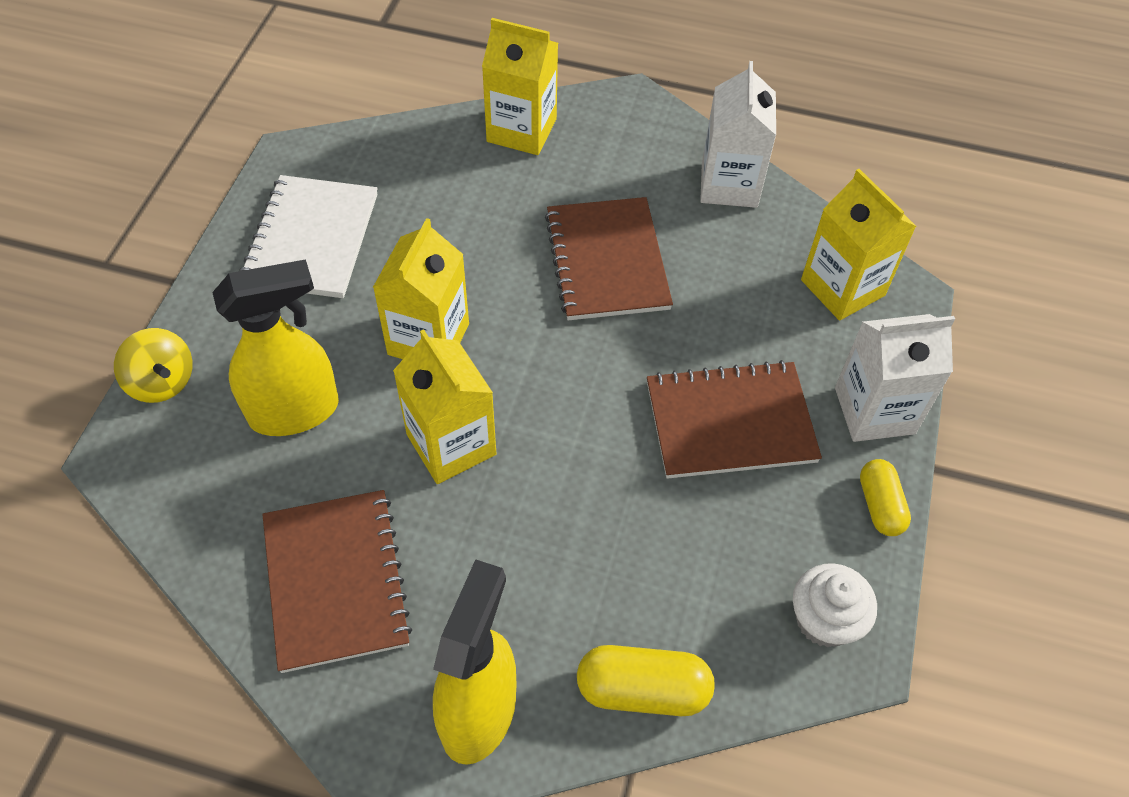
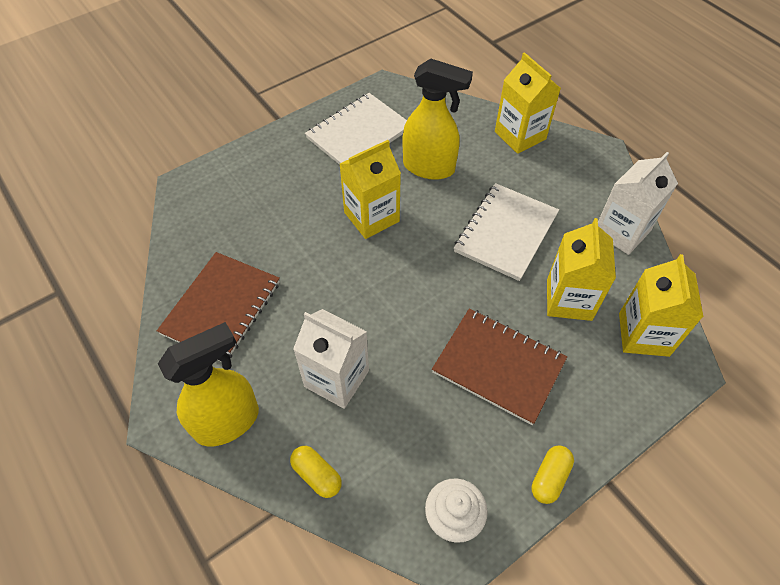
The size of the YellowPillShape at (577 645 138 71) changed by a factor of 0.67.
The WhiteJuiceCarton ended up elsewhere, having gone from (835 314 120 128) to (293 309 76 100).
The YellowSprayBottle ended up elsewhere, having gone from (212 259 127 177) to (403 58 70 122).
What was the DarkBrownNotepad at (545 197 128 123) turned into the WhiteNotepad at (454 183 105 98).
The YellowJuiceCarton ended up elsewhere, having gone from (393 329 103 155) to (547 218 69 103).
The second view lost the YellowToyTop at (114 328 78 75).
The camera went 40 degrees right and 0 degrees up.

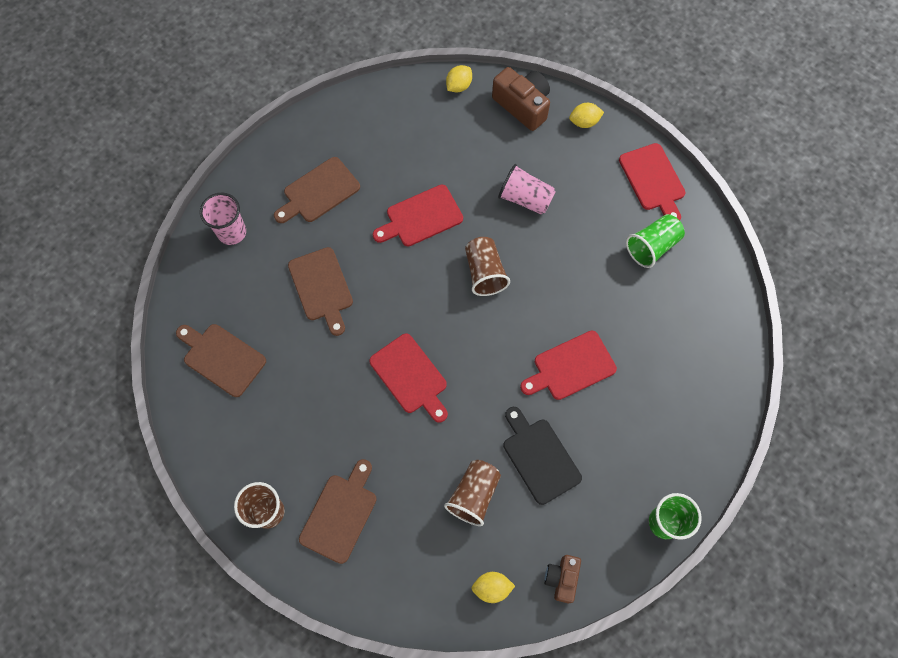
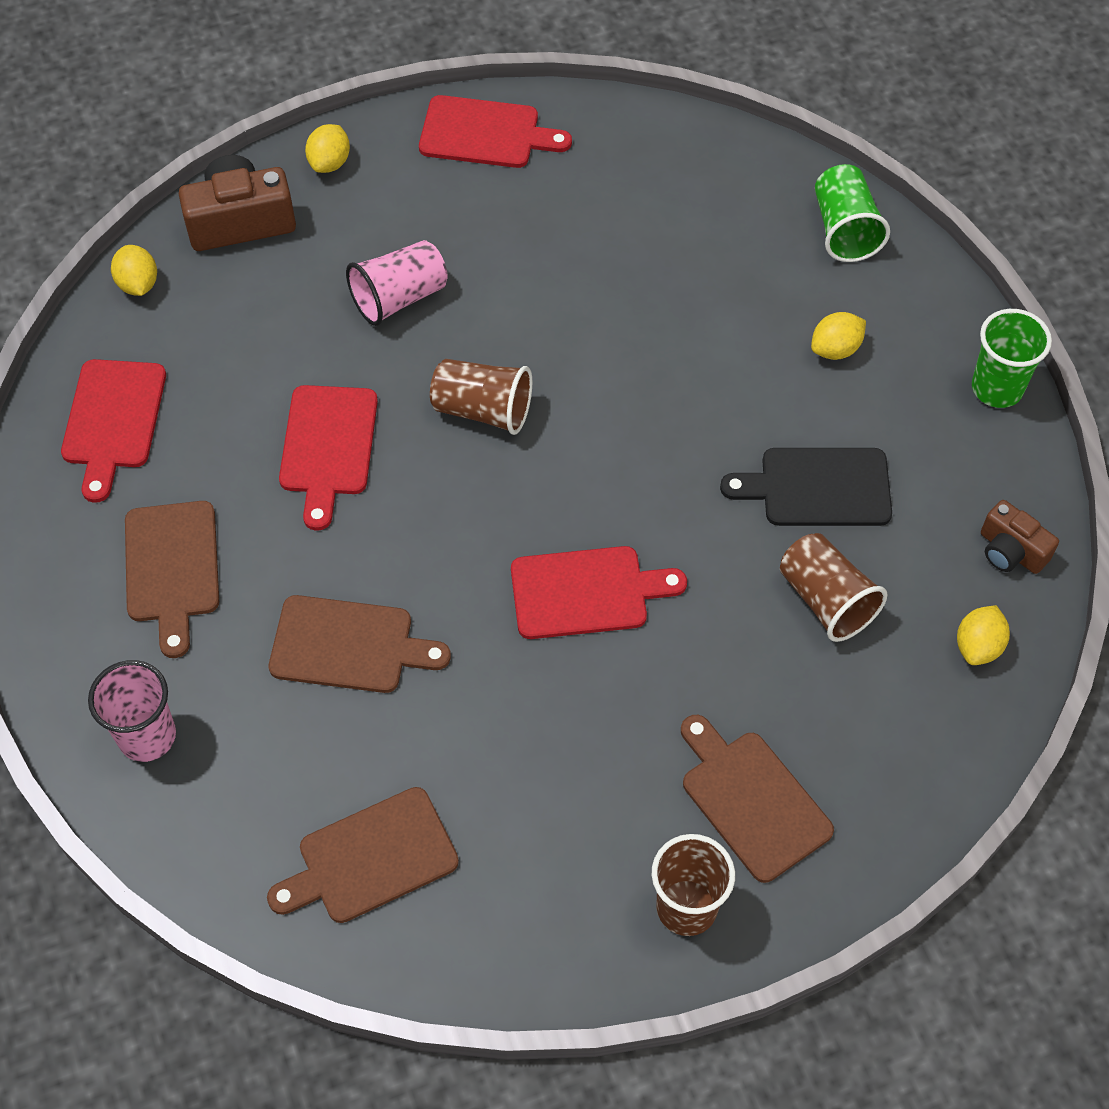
The CrimsonCuttingBoard ended up elsewhere, having gone from (520 331 97 69) to (61 359 105 144).
The second view gained the YellowLemon at (811 312 55 48).
The LeafGreenTumbler ended up elsewhere, having gone from (626 214 59 54) to (815 164 75 98).
The camera went 60 degrees left and 10 degrees down.

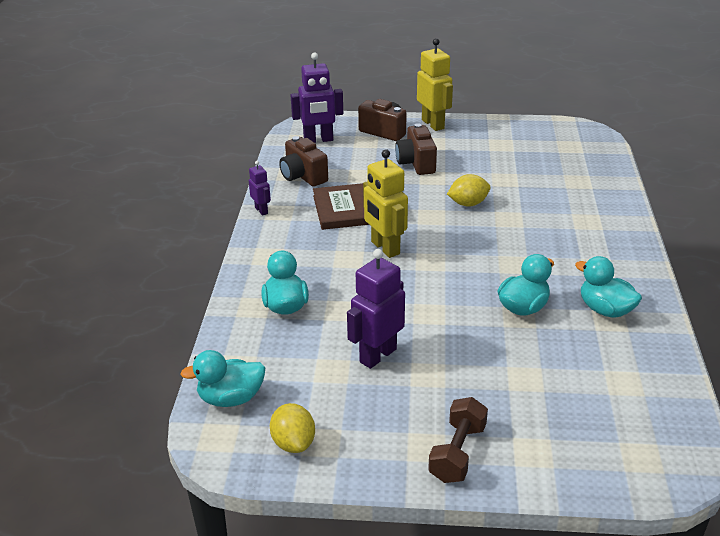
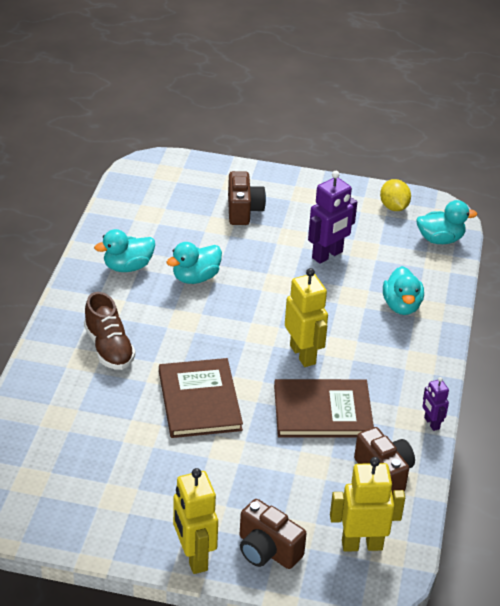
The second view gained the DarkBrownShoe at (84 292 52 78).
The TealRubberDuck at (575 256 67 62) ended up facing another way, 105 degrees clockwise from before.
Where the YellowLemon stood at (447 174 44 33), the DarkBrownBook came to stand at (159 358 84 80).
The DarkBrownCamera ended up elsewhere, having gone from (395 123 42 52) to (228 171 38 54).
What was the VioletRobotFigure at (291 53 52 90) turned into the YellowRobotFigure at (330 457 75 95).
The second view lost the DarkBrownDumbbell at (428 397 60 86).
The camera went 175 degrees left and 5 degrees up.

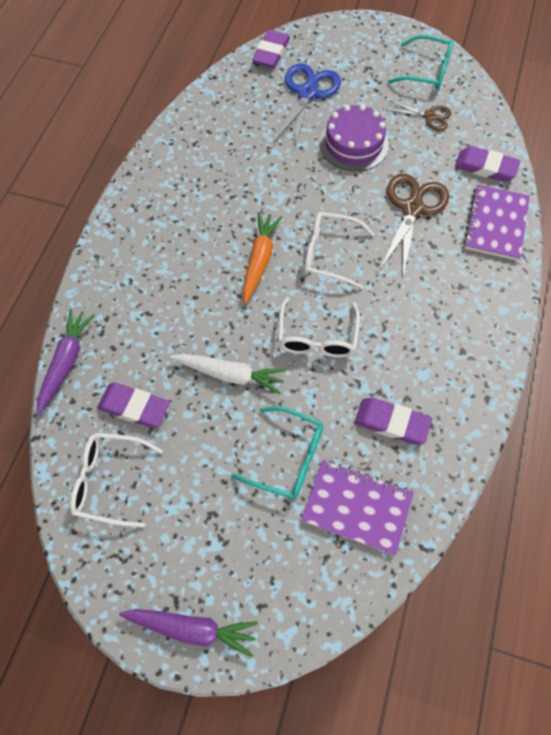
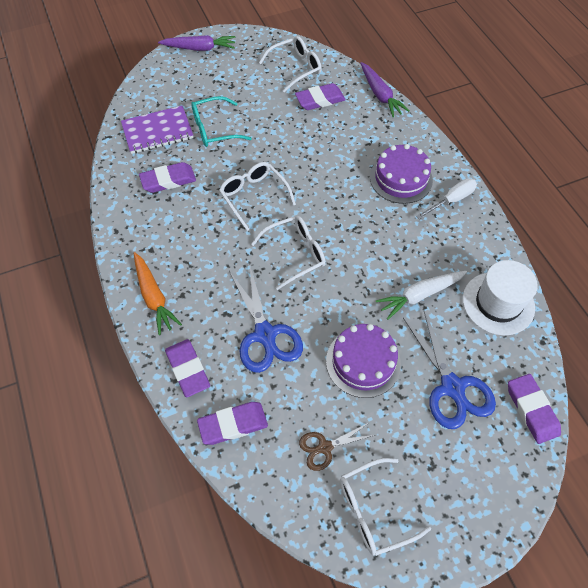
The BrightOrangeCarrot ended up elsewhere, having gone from (243 212 39 92) to (134 252 48 83).
The VioletCarrot at (119 609 139 48) ended up facing another way, 150 degrees counterclockwise from before.
Where the VioletNotepad stood at (464 184 66 77), the VioletPencilEraser came to stand at (165 339 45 58).
What was the DarkBrownPairOfScissors at (380 174 69 102) turned into the CobaltPairOfScissors at (229 267 74 106).
What was the TealEyeglasses at (388 35 66 55) turned into the WhiteEyeglasses at (340 458 91 98).
The second view gained the VioletGateau at (370 144 63 60).
The WhiteCarrot ended up elsewhere, having gone from (170 354 117 40) to (375 271 92 49).
The second view gained the WhiteFlatScrewdriver at (416 178 61 41).
The second view gained the WhiteHat at (463 260 75 75).
The camera went 140 degrees right and 5 degrees down.

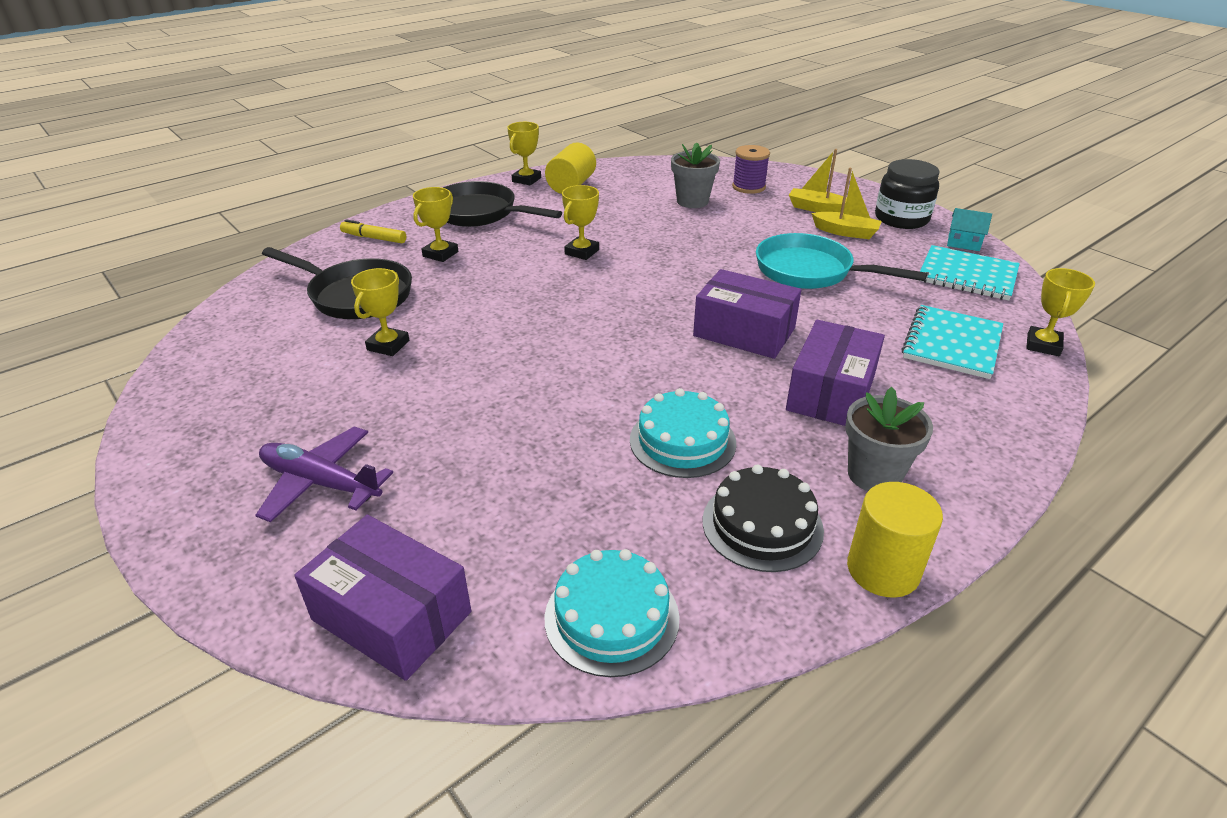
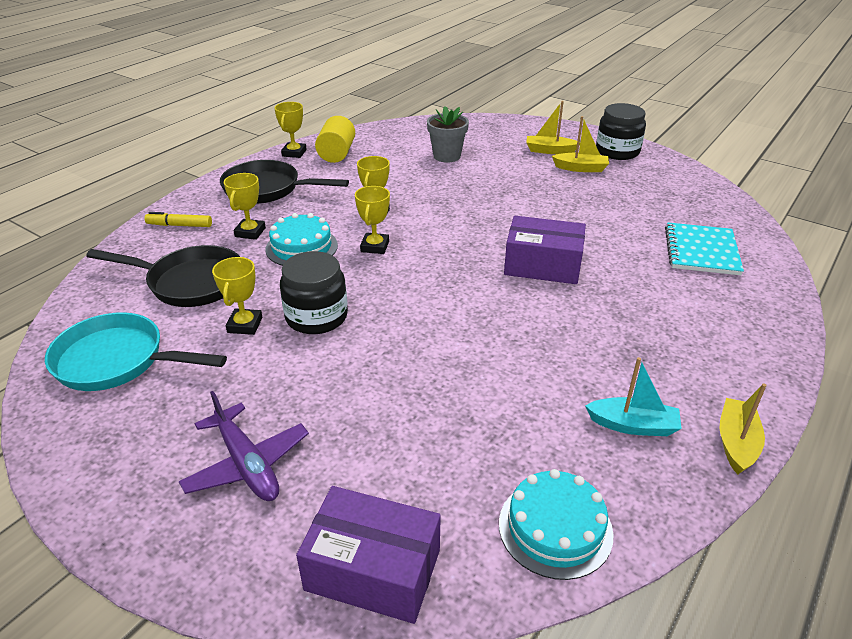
The TealFryingPan ended up elsewhere, having gone from (756 233 171 56) to (45 312 182 79).
The VioletPlane at (255 426 138 96) ended up facing another way, 135 degrees counterclockwise from before.
The TealGateau ended up elsewhere, having gone from (630 388 106 90) to (266 213 72 53).
The second view gained the BlackPreserveJar at (280 251 68 83).
The YellowTrophy ended up elsewhere, having gone from (1026 268 69 88) to (355 186 35 68).
Where the BlackGateau stood at (702 464 122 108), the TealToyBoat came to stand at (585 357 97 79).
Where the YellowCylinder stood at (847 482 96 116), the YellowToyBoat came to stand at (719 383 48 92).
The second view lost the VioletBobbin at (732 145 38 49).
The second view lost the VioletBox at (786 320 99 106).
The second view lost the AshGreyFlowerPot at (845 387 88 104).
The second view lost the TealNotepad at (918 245 102 56).
The second view lost the TealToyHouse at (947 208 45 43).
The camera went 15 degrees left and 0 degrees up.

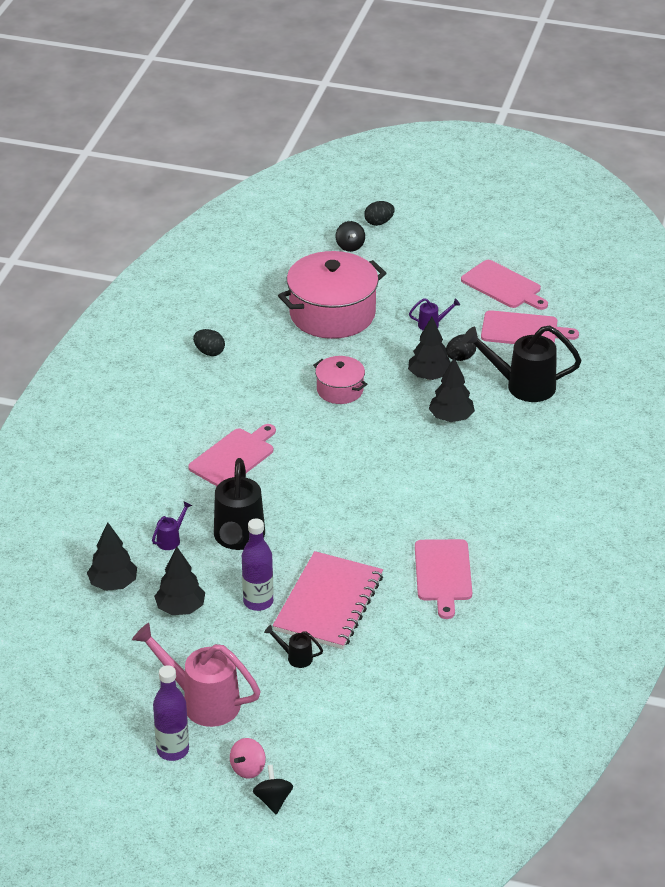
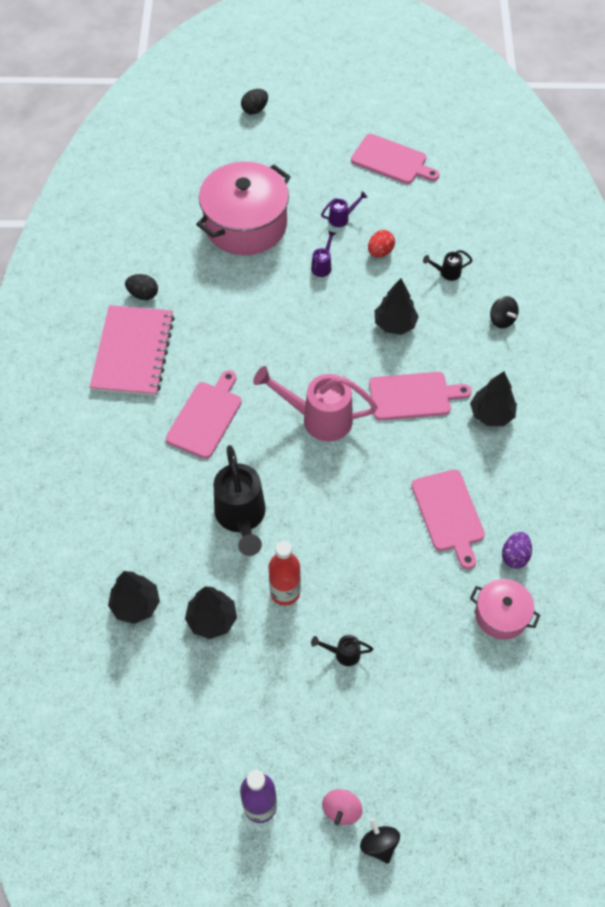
The RosePinkNotepad ended up elsewhere, having gone from (273 551 110 98) to (90 305 85 91).
The RosePinkSprinklingCan ended up elsewhere, having gone from (132 623 128 104) to (253 366 125 76).
What was the VioletDrinkBottle at (242 518 32 93) turned into the CrimsonDrinkBottle at (269 541 32 65).
The VioletSprinklingCan ended up elsewhere, having gone from (152 501 40 49) to (311 231 25 46).
What was the BlackEgg at (446 334 30 27) turned into the CrimsonEgg at (368 230 27 28).
The RosePinkCuttingBoard ended up elsewhere, having gone from (481 310 98 34) to (369 372 103 48).
The size of the BlackSprinklingCan at (462 325 119 77) changed by a factor of 0.45.
The BlackToyTree ended up elsewhere, having gone from (408 317 43 63) to (470 371 47 55).
The RosePinkCookingPot ended up elsewhere, having gone from (313 356 54 48) to (470 579 70 61).
The BlackToyTop ended up elsewhere, having gone from (336 221 29 31) to (490 296 29 32).
The second view gained the VioletEgg at (502 532 30 37).
The camera went 15 degrees left and 20 degrees up.

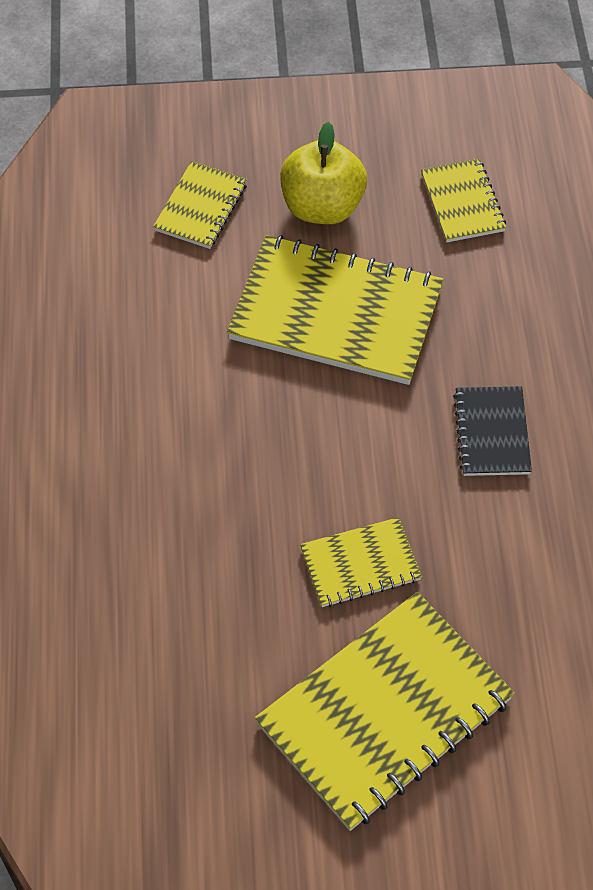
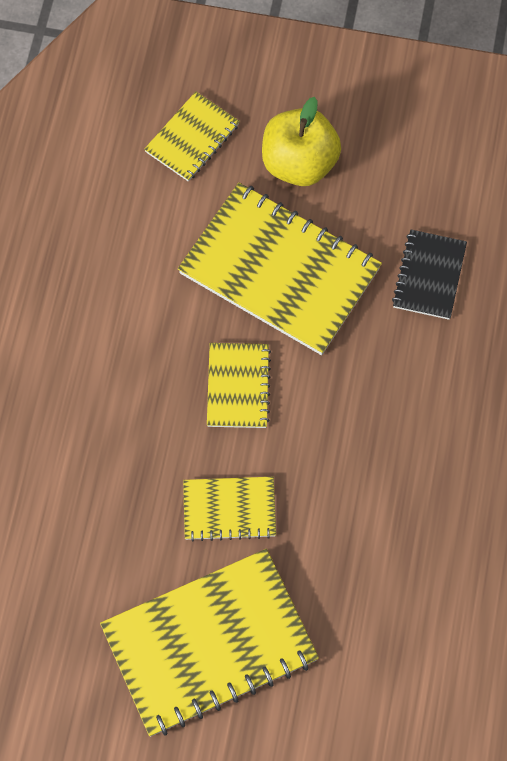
The YellowNotepad ended up elsewhere, having gone from (421 159 85 84) to (207 343 64 85).
The BlackNotepad ended up elsewhere, having gone from (453 386 79 90) to (392 230 75 90).
The camera went 15 degrees right and 10 degrees up.

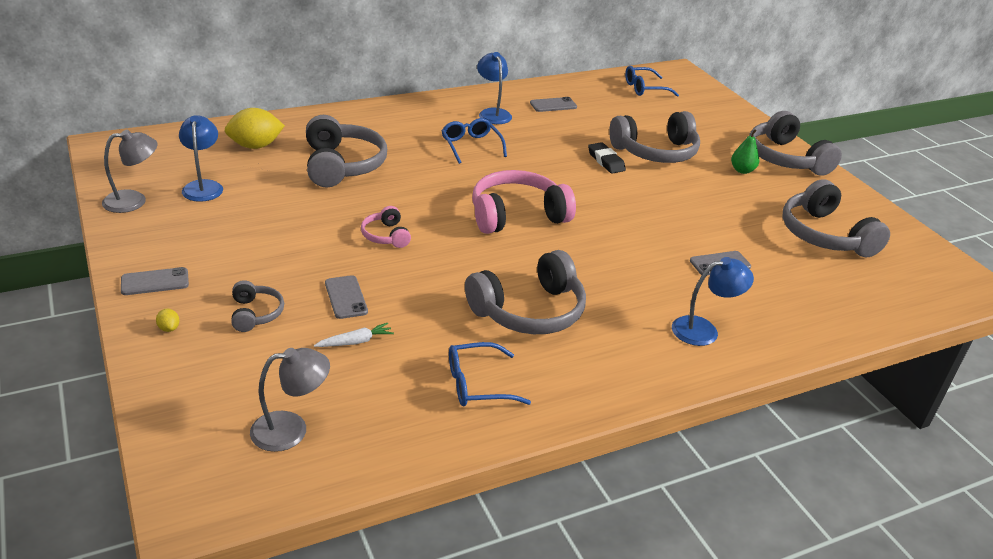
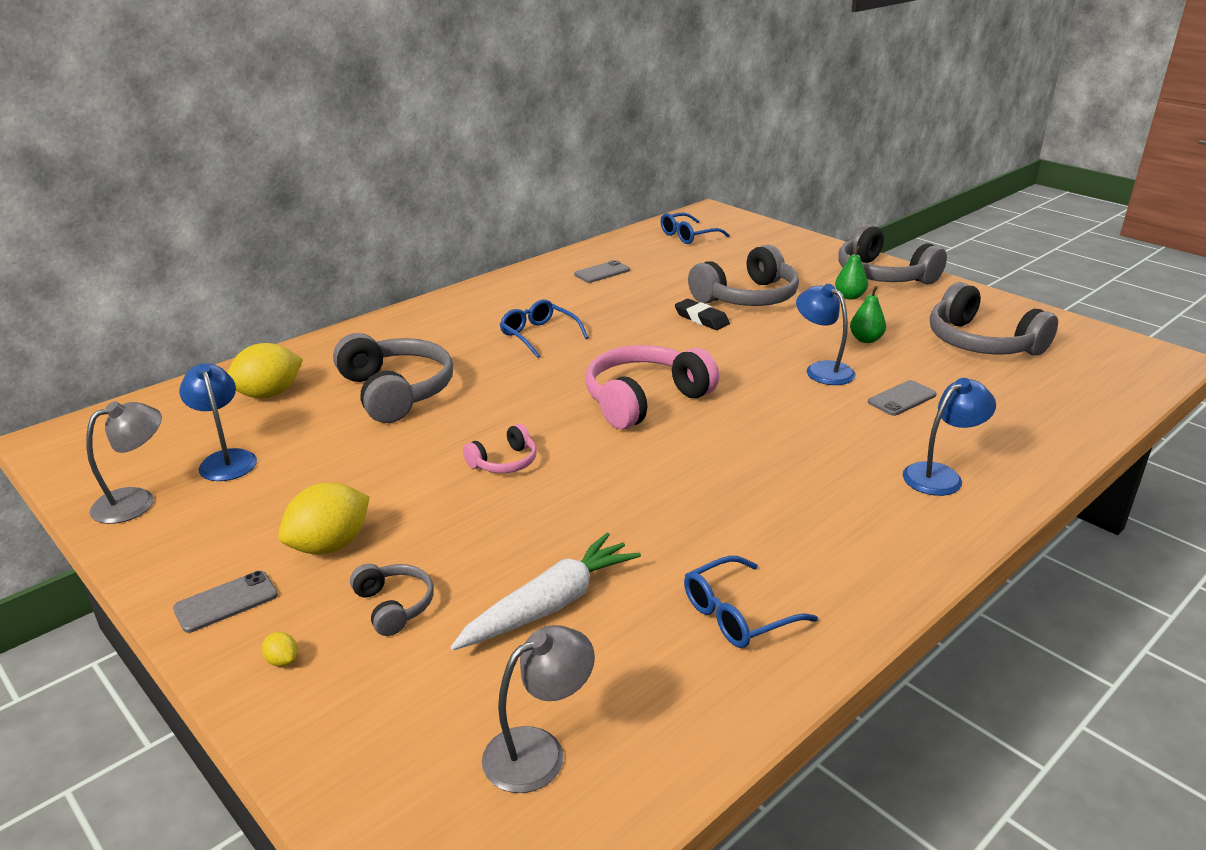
The second view gained the YellowLemon at (278 483 92 72).
The size of the WhiteCarrot at (314 323 80 24) changed by a factor of 2.00.
The RosePinkHeadphones at (361 206 50 42) ended up facing another way, 90 degrees counterclockwise from before.
The CobaltLamp ended up elsewhere, having gone from (477 52 35 72) to (796 284 59 101).
The second view gained the LeafGreenPearFruit at (850 286 36 57).
The second view lost the AshGreySmartphone at (325 275 43 44).
The second view lost the AshGreyHeadphones at (465 250 121 84).
The camera went 15 degrees left and 5 degrees down.

